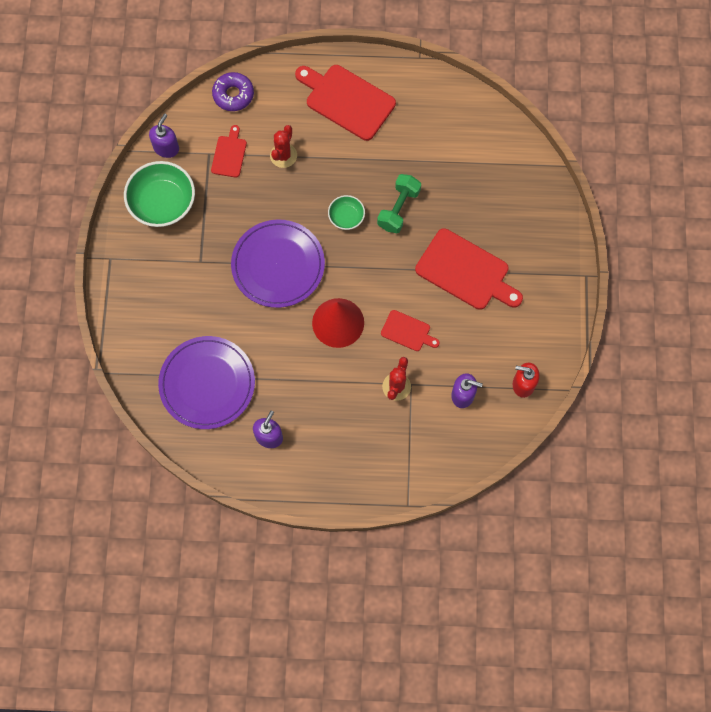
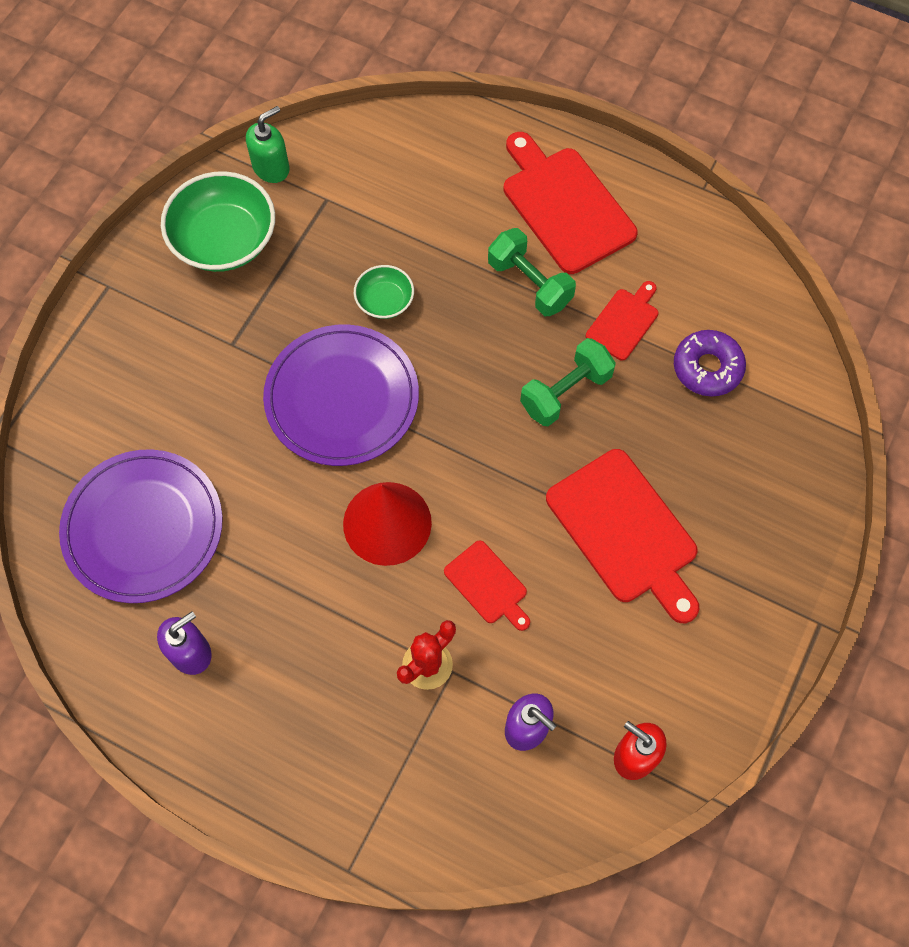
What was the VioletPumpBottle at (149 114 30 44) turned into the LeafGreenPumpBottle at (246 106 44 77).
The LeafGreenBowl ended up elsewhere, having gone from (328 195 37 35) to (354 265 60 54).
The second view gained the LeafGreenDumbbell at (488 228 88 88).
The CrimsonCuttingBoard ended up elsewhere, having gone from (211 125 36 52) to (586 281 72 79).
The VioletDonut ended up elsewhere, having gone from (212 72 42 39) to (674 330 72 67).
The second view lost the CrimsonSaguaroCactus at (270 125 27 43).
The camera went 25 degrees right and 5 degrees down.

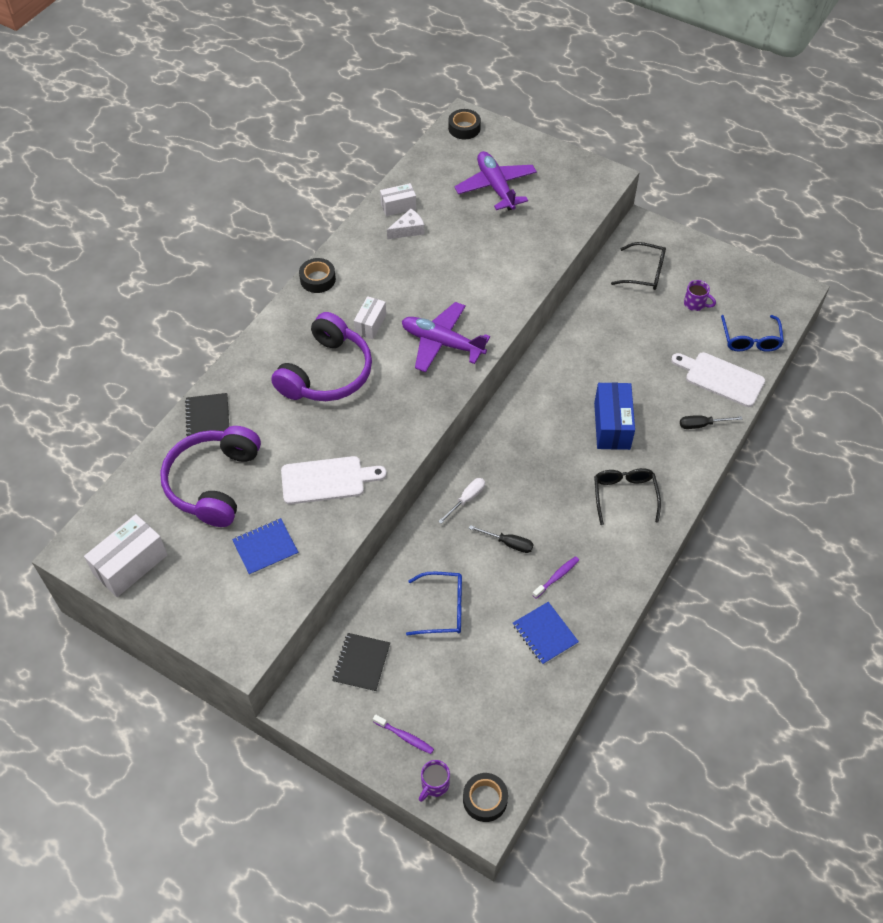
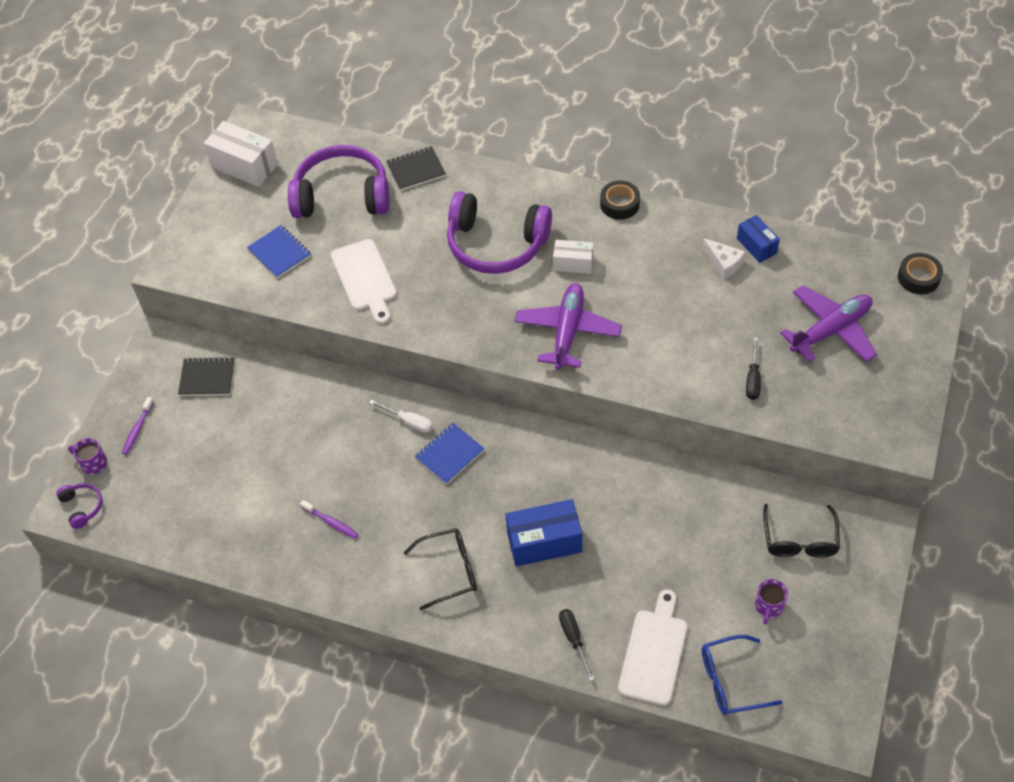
Where the BlackTape stood at (463 773 45 49), the VioletHeadphones came to stand at (56 483 46 46).
The CobaltNotepad ended up elsewhere, having gone from (513 602 66 63) to (415 423 70 61).
What was the WhiteBox at (380 183 36 33) turned into the CobaltBox at (737 215 43 48).
The BlackFlatScrewdriver ended up elsewhere, having gone from (469 525 65 28) to (746 337 15 63).
The second view lost the CobaltEyeglasses at (406 572 56 64).
The camera went 80 degrees right and 0 degrees up.

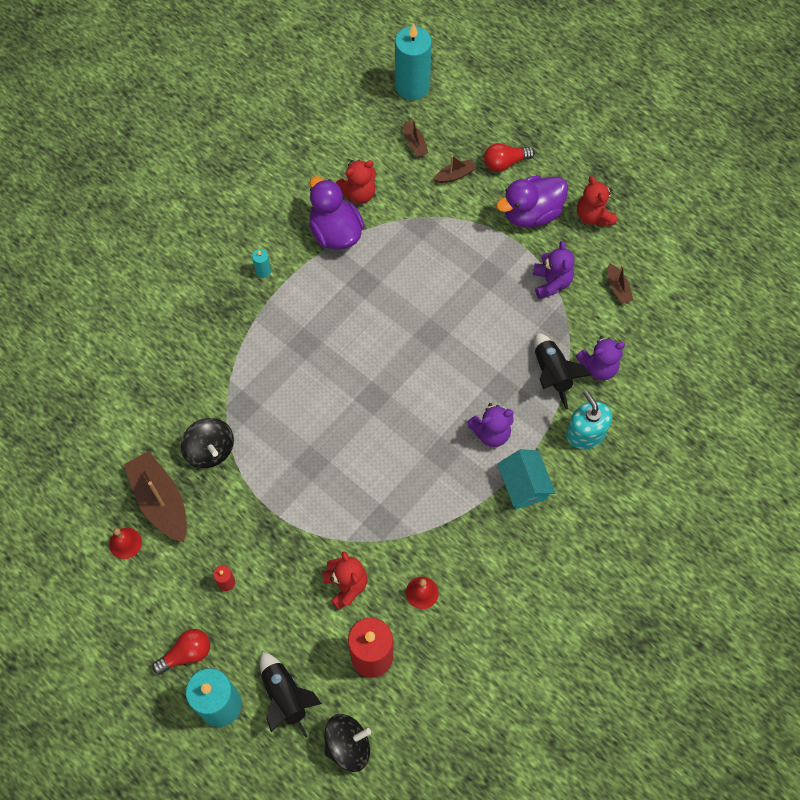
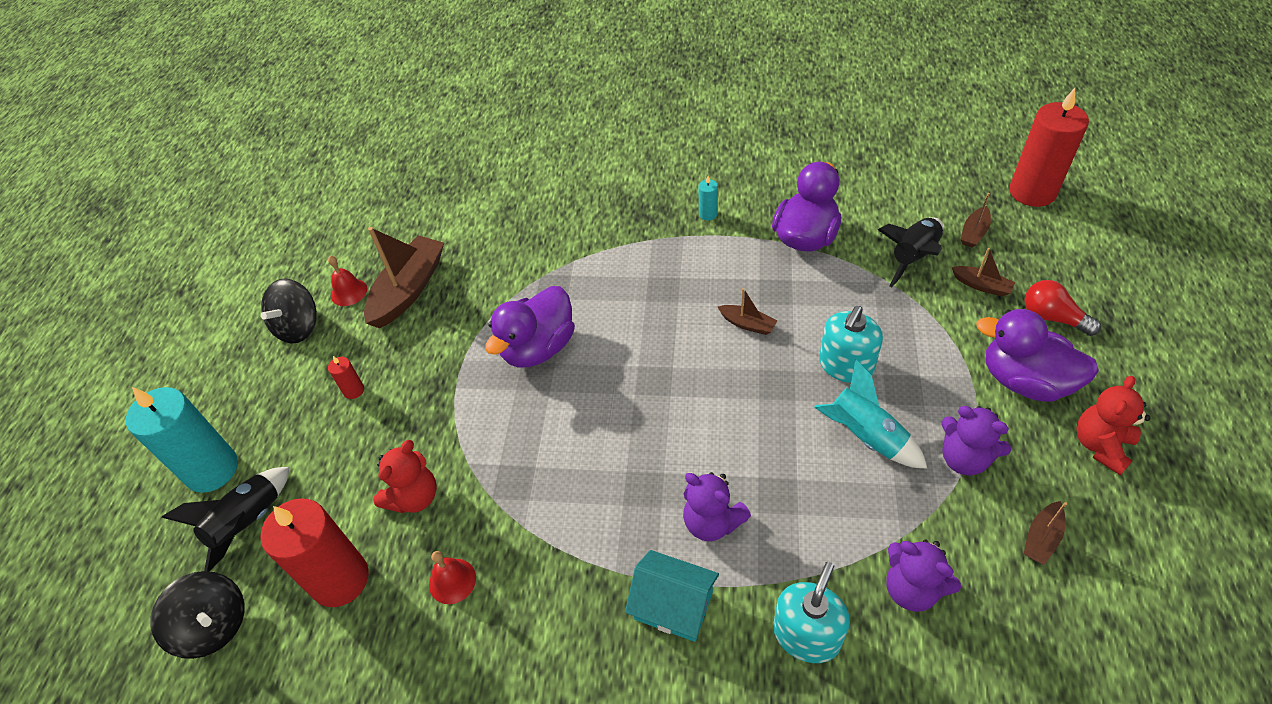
The BlackToyTop ended up elsewhere, having gone from (181 418 53 50) to (261 278 56 66).
The second view gained the VioletRubberDuck at (485 286 90 82).
The TealToyHouse at (497 449 59 61) ended up facing another way, 75 degrees clockwise from before.
The second view gained the DarkBrownToyBoat at (718 288 59 47).
The second view gained the TealSpaceship at (814 360 114 109).
The second view gained the TealPumpBottle at (819 306 64 77).
The BlackSpaceship ended up elsewhere, having gone from (534 333 57 77) to (878 217 65 70).
The VioletTeddy at (533 241 41 58) ended up facing another way, 75 degrees clockwise from before.
What was the TealCandle at (395 23 37 77) turned into the CrimsonCandle at (1009 88 80 119).
The second view lost the CrimsonLightbulb at (152 629 58 46).
The second view lost the CrimsonTeddy at (336 160 40 44).
The camera went 60 degrees right and 15 degrees down.

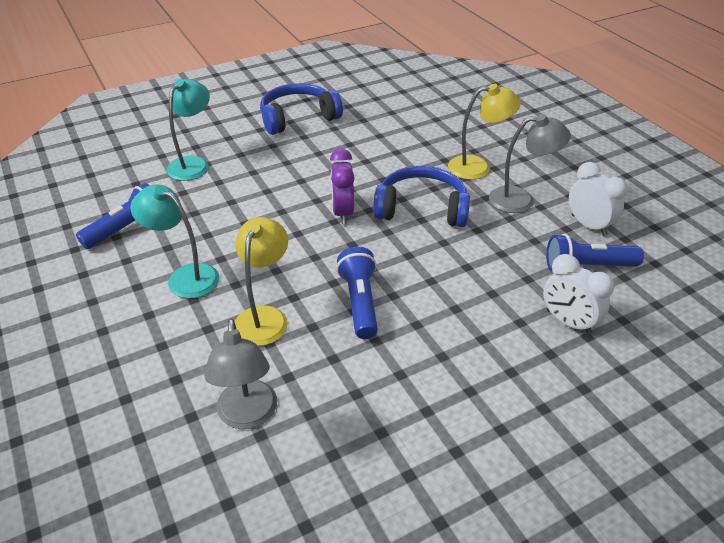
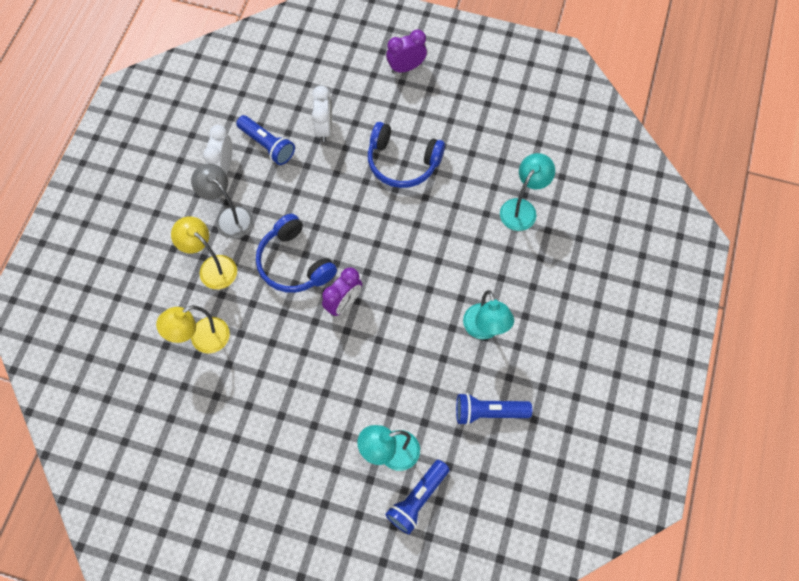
The YellowLamp ended up elsewhere, having gone from (235 217 53 129) to (156 306 74 48).
The CobaltHeadphones ended up elsewhere, having gone from (260 83 83 52) to (368 122 77 66).
The CobaltTorch ended up elsewhere, having gone from (336 247 42 92) to (385 460 65 74).
The second view gained the VioletBedsideClock at (386 30 41 43).
What was the AshGreyLamp at (204 319 73 110) turned into the TealLamp at (500 153 55 78).
The camera went 135 degrees left and 25 degrees up.

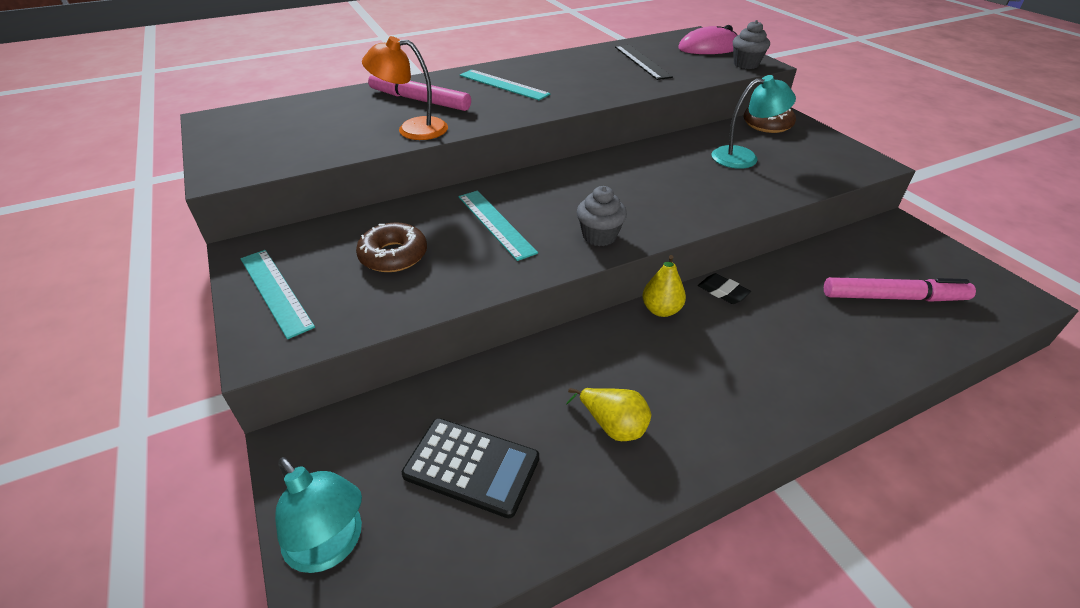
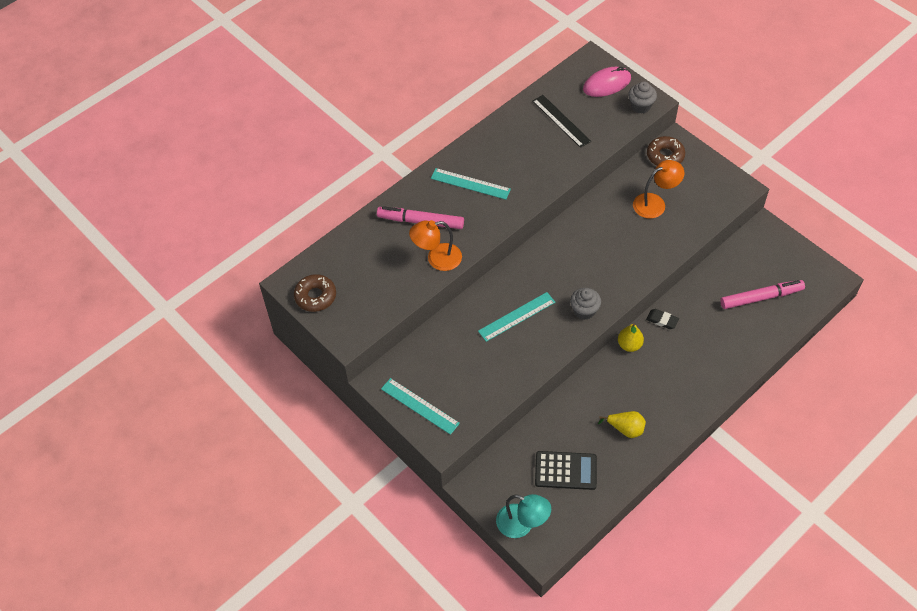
The DarkBrownDonut ended up elsewhere, having gone from (356 222 71 50) to (294 274 42 38).
The TealStraightedge at (458 191 80 70) ended up facing another way, 75 degrees counterclockwise from before.
What was the TealLamp at (712 75 84 94) turned into the BrightOrangeLamp at (633 160 51 59).
The camera went 15 degrees left and 15 degrees up.

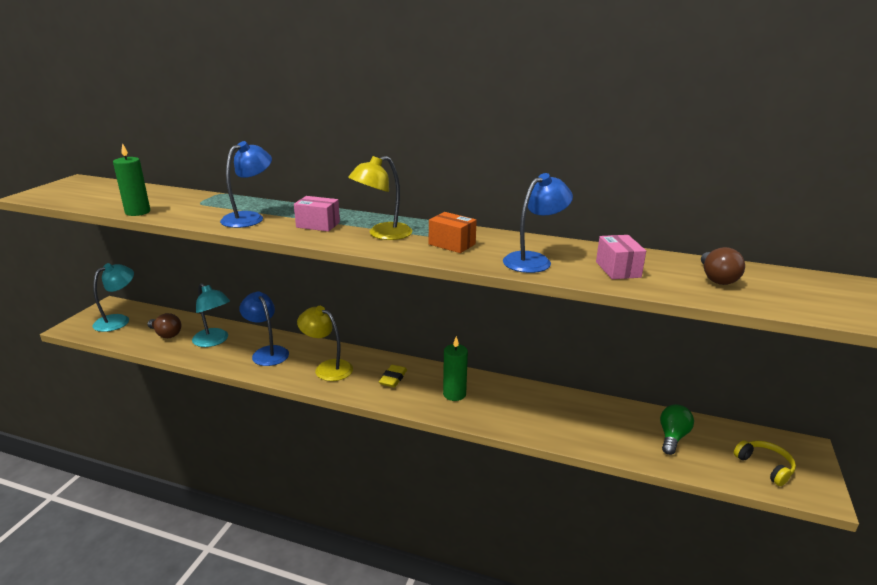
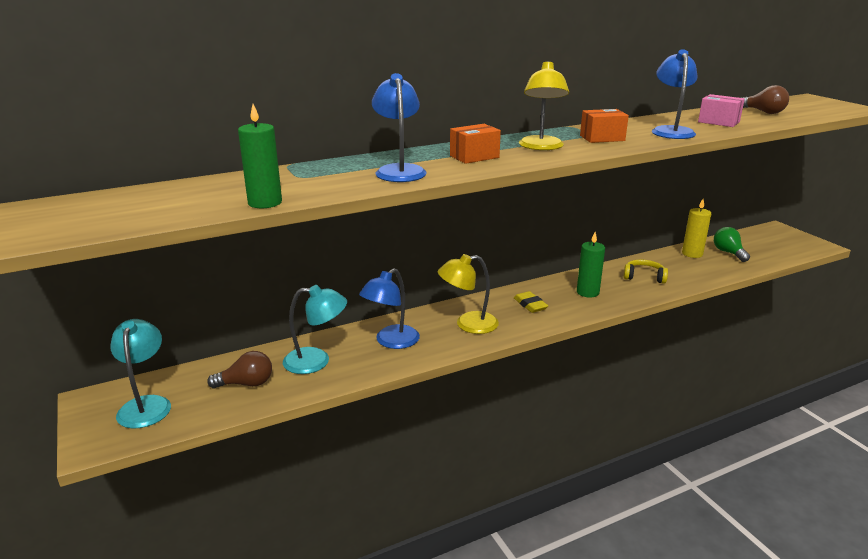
The CobaltLamp at (239 291 50 75) ended up facing another way, 60 degrees counterclockwise from before.
What was the RosePinkBox at (294 196 46 36) turned into the BrightOrangeBox at (450 124 51 40).
The YellowHeadphones ended up elsewhere, having gone from (734 440 62 46) to (624 259 44 24).
The second view gained the YellowCandle at (682 199 29 59).
The camera went 45 degrees left and 0 degrees up.

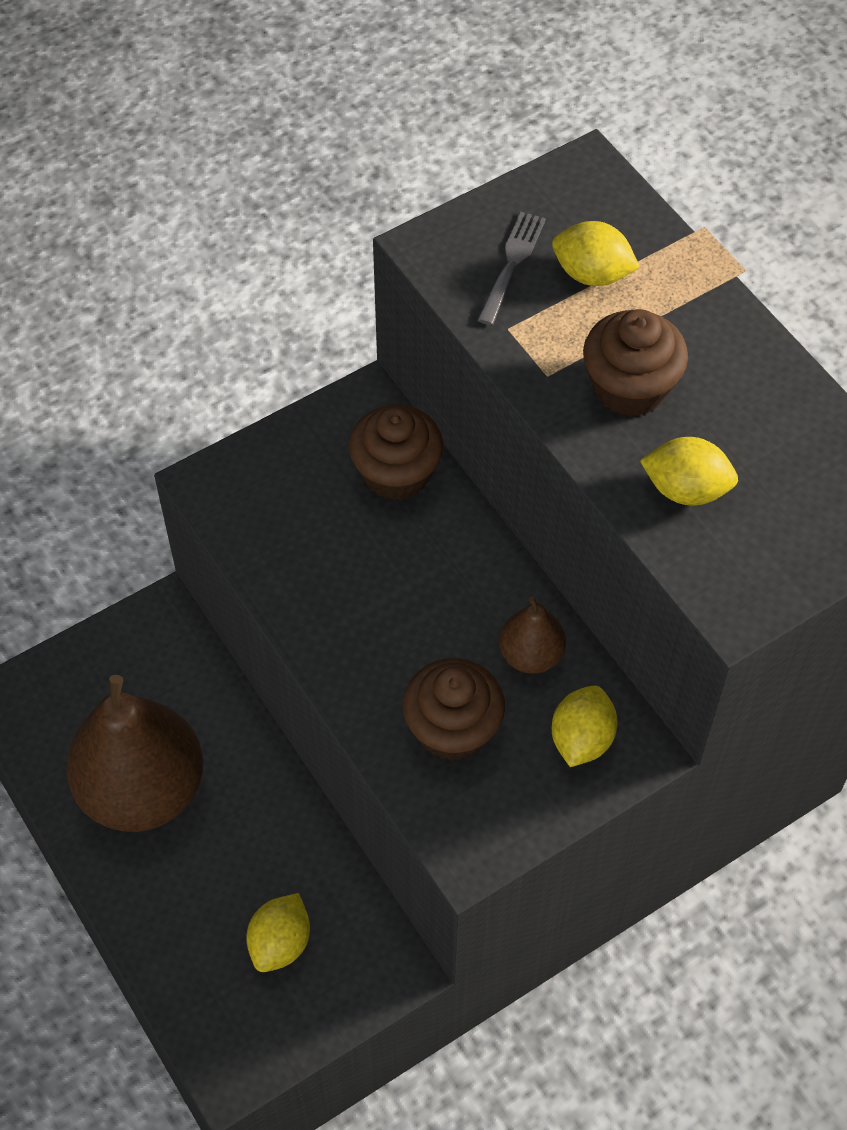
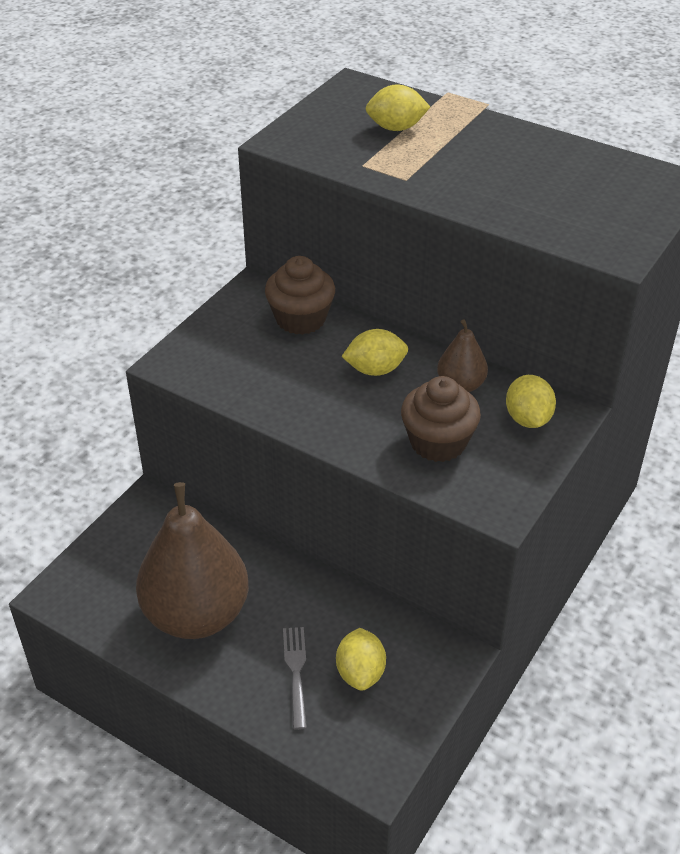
The AshGreyTableFork ended up elsewhere, having gone from (478 212 68 113) to (283 627 24 103).
The YellowLemon ended up elsewhere, having gone from (640 437 98 68) to (341 329 67 47).
The second view lost the DarkBrownMuffin at (583 309 105 108).
The camera went 25 degrees left and 15 degrees down.

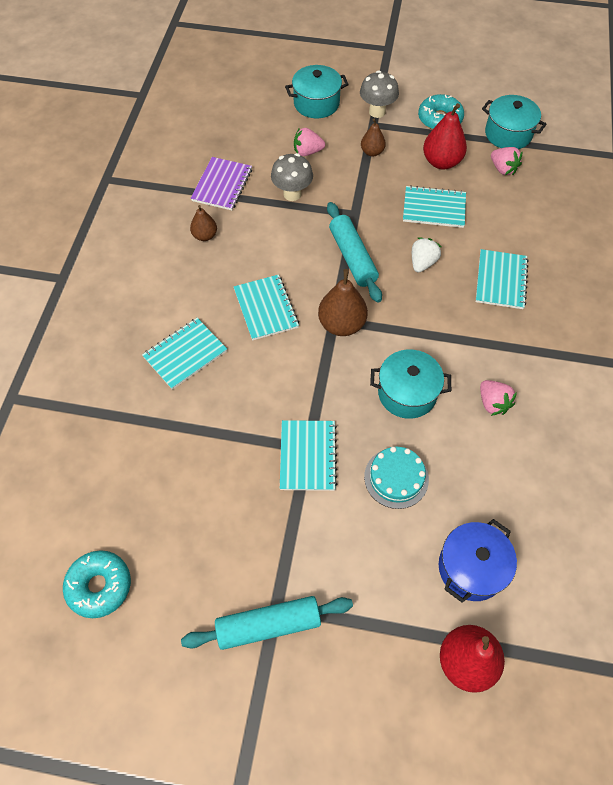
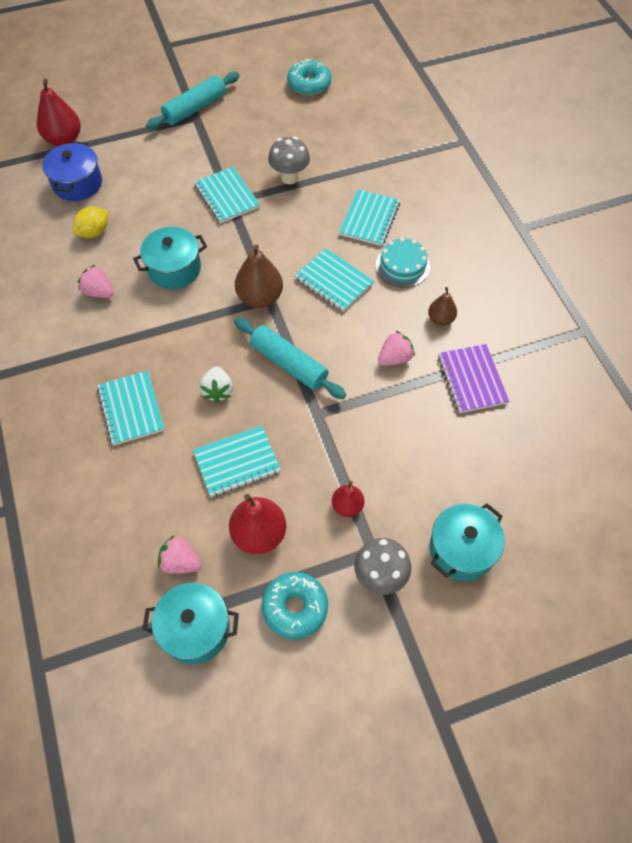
The second view gained the YellowLemon at (73 206 35 32).
The AshGreyFungus ended up elsewhere, having gone from (271 153 42 48) to (268 137 42 47).
What was the DarkBrownPearFruit at (361 119 25 38) turned into the CrimsonPearFruit at (332 481 32 36).
The TealGateau ended up elsewhere, having gone from (364 447 65 62) to (376 237 54 51).
The RosePinkBerry ended up elsewhere, having gone from (294 128 31 28) to (378 330 37 36).
The camera went 150 degrees right and 0 degrees up.

